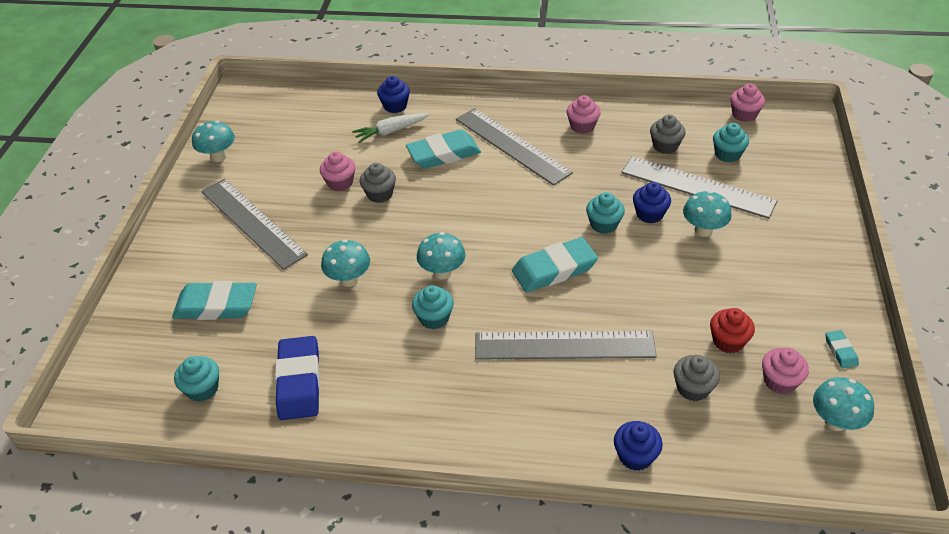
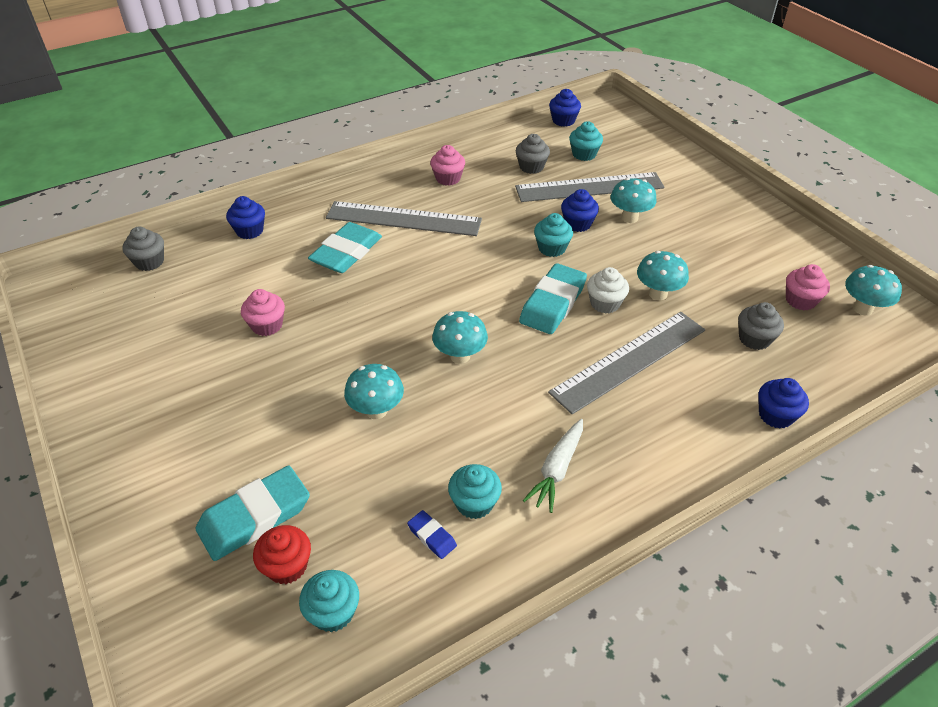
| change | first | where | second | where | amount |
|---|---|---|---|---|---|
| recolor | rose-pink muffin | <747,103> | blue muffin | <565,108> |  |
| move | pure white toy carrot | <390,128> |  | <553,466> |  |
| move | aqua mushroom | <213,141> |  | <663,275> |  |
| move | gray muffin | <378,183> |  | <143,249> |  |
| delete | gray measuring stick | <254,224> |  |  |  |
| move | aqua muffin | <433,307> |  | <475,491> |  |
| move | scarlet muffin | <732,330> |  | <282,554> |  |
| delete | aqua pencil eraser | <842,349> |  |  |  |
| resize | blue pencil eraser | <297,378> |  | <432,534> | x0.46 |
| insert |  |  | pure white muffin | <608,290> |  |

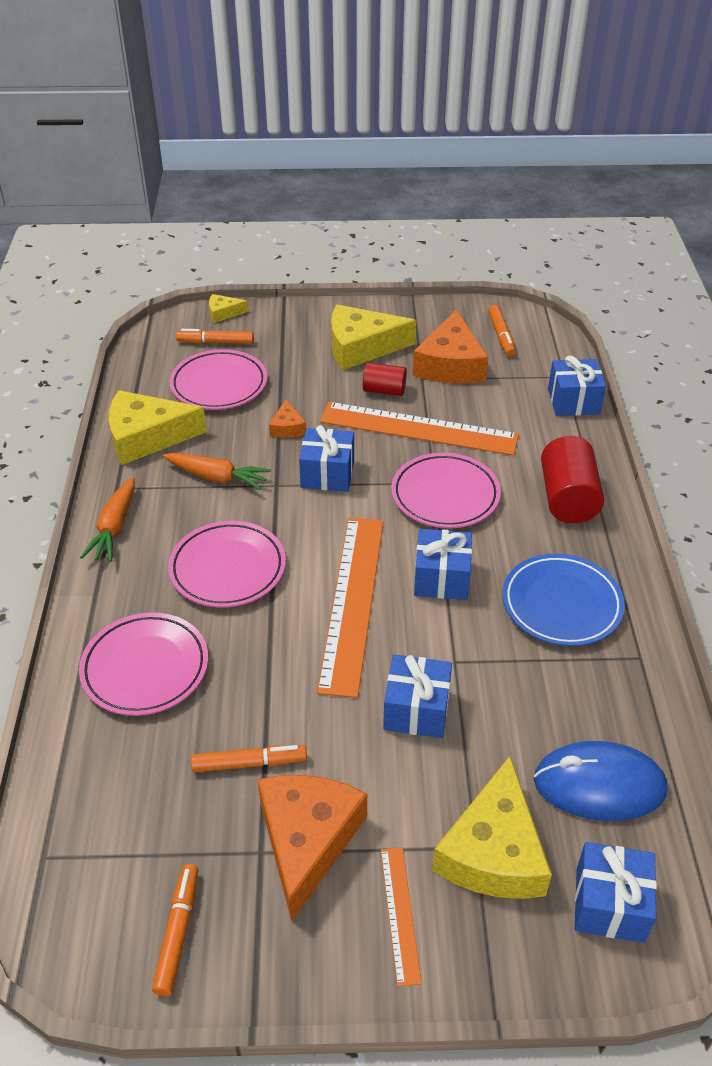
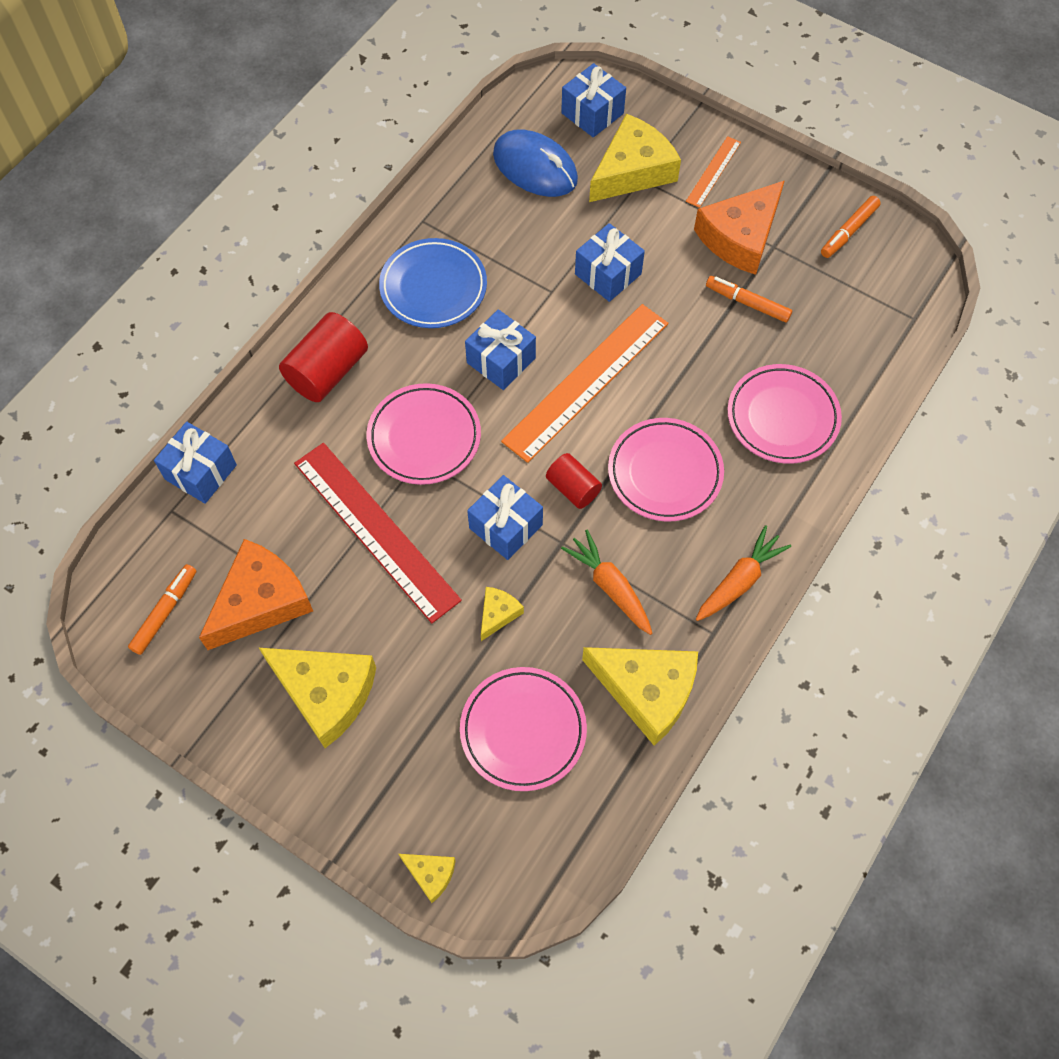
| change | first | where | second | where | amount |
|---|---|---|---|---|---|
| delete | orange-coloured marker pen | <215,336> |  |  |  |
| move | scarlet solid cylinder | <385,379> |  | <574,481> |  |
| recolor | orange-coloured cheese | <287,418> | yellow cheese | <502,614> |  |
| recolor | orange-coloured measuring stick | <419,428> | scarlet measuring stick | <378,533> |  |

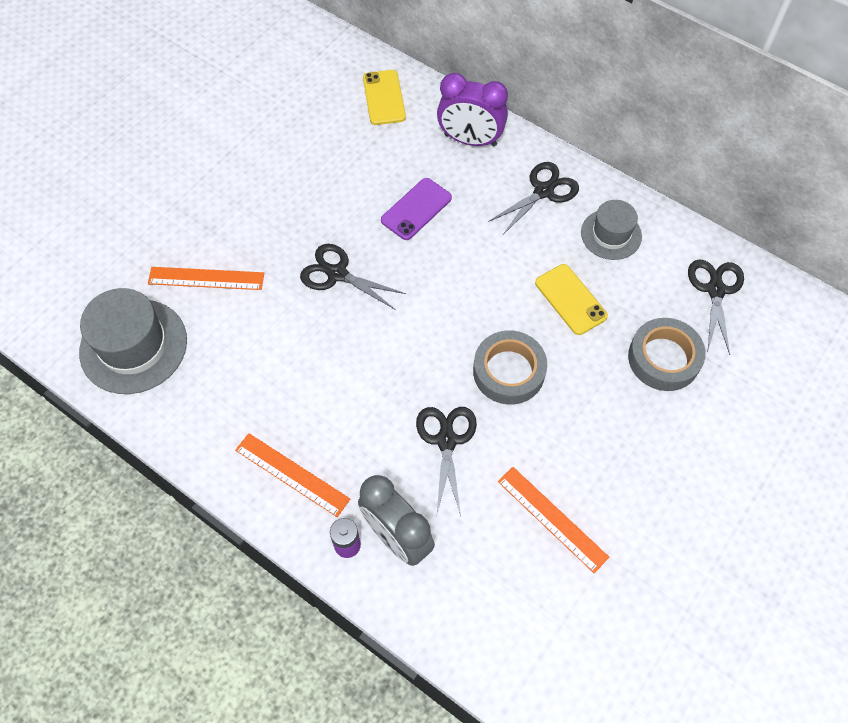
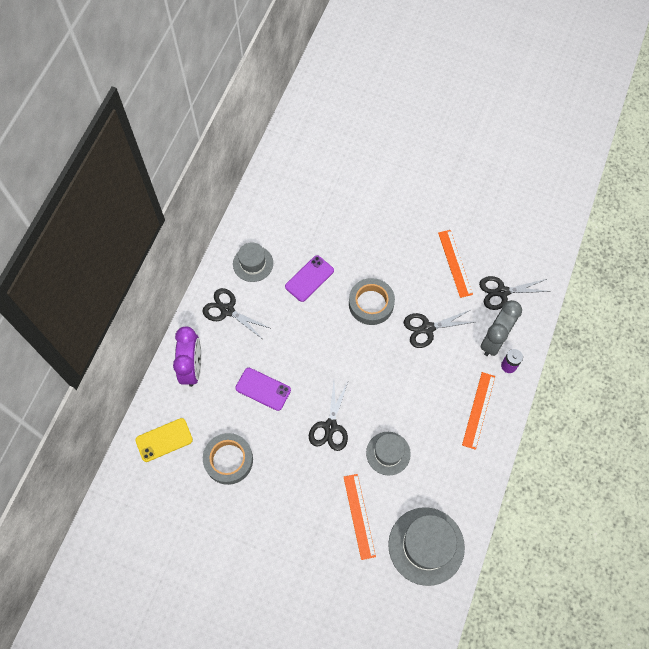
| change | first | where | second | where | amount |
|---|---|---|---|---|---|
| move | black scissors | <716,307> |  | <515,293> |  |
| recolor | yellow phone | <571,299> | violet phone | <309,278> |  |
| move | gray tape | <667,354> |  | <228,459> |  |
| rotate | orange-coloured measuring stick | <553,520> |  | <455,264> | 45 degrees counterclockwise |
| insert |  |  | gray top hat | <388,453> |  |

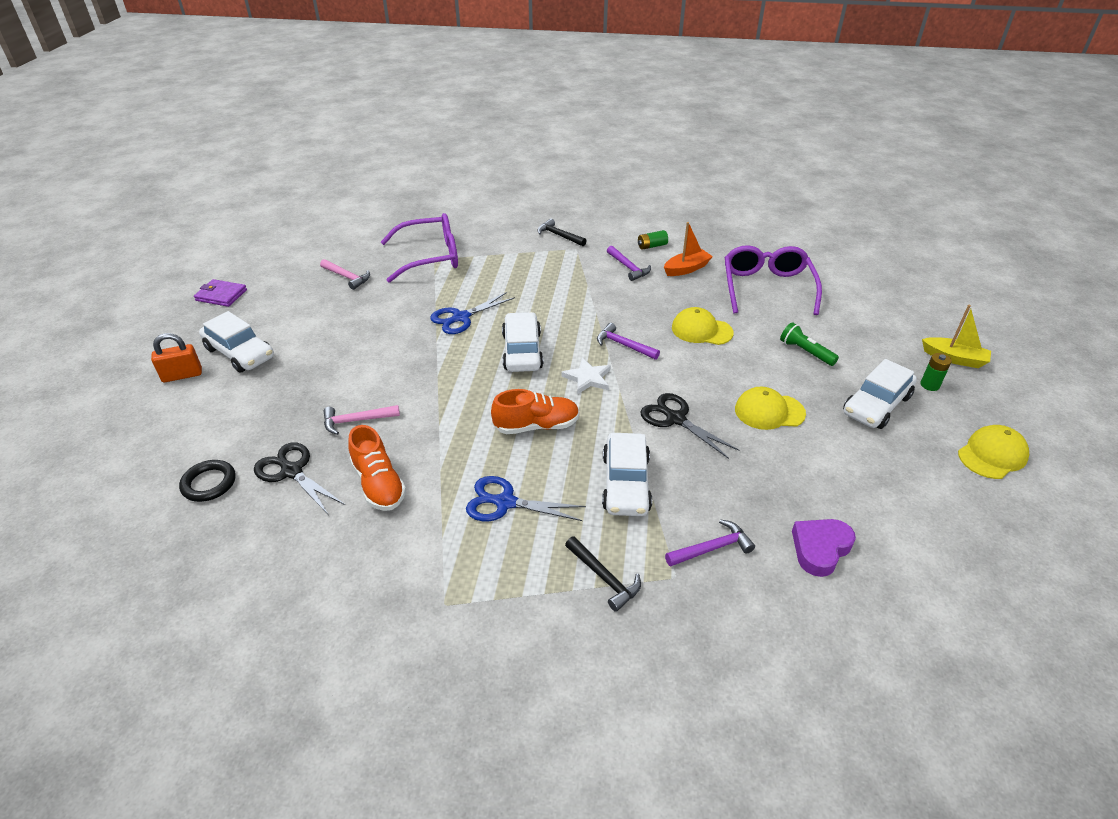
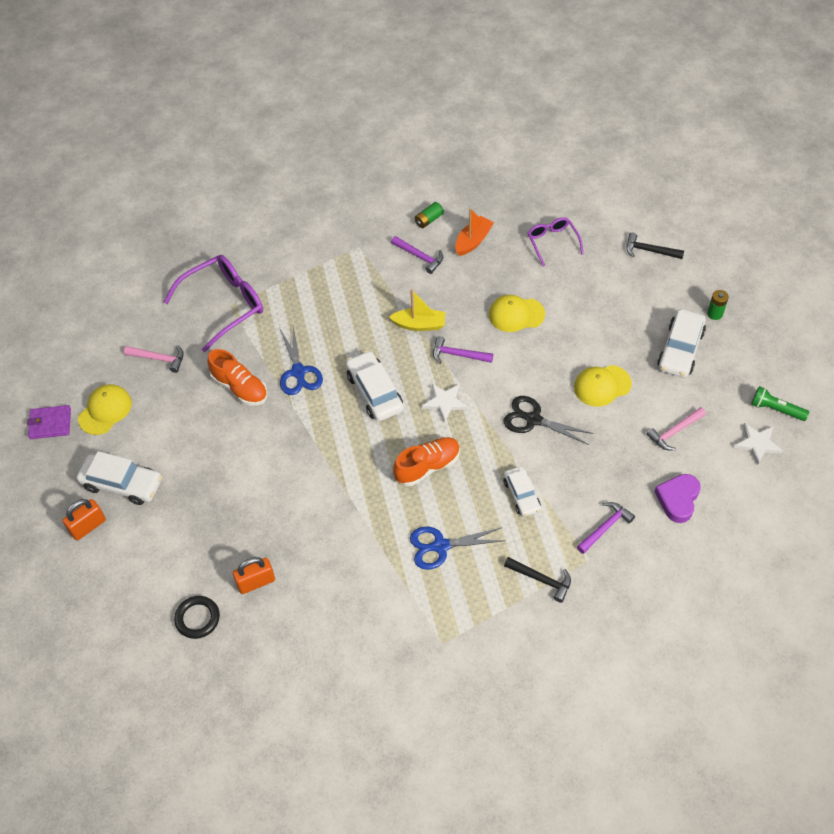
| change | first | where | second | where | amount |
|---|---|---|---|---|---|
| move | black carpenter's hammer | <562,232> |  | <655,245> |  |
| resize | violet spectacles | <773,280> |  | <555,242> | x0.57 |
| rotate | blue scissors | <472,313> |  | <301,360> | 45 degrees counterclockwise |
| move | yellow boat | <956,336> |  | <417,310> |  |
| move | emerald pocket torch | <809,344> |  | <780,403> |  |
| move | rose-pink carpenter's hammer | <362,420> |  | <676,428> |  |
| move | orange-coloured sneaker | <377,468> |  | <237,377> |  |
| move | yellow baseball cap | <993,452> |  | <105,409> |  |
| resize | pure white toy car | <627,474> |  | <522,491> | x0.64 |
| replace | black scissors | <299,478> | orange-coloured small lock | <254,575> |  |
| insert |  |  | pure white five-pointed star | <758,444> |  |

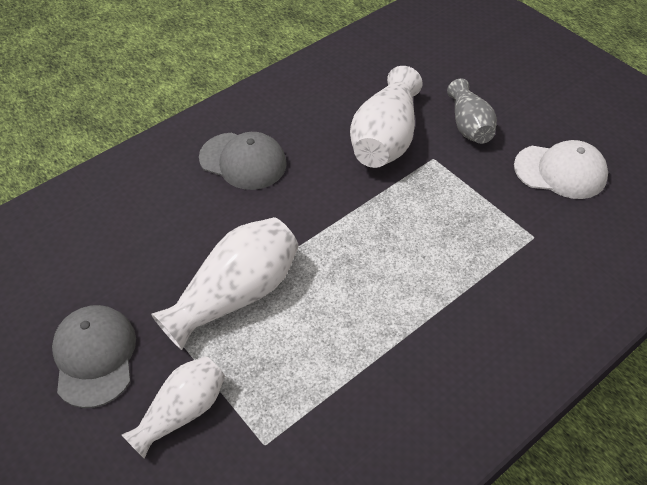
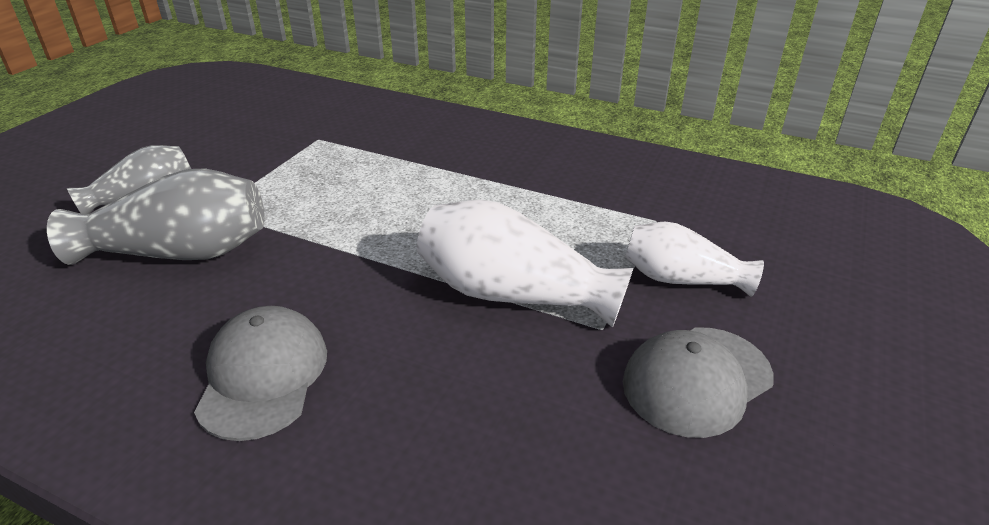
| change | first | where | second | where | amount |
|---|---|---|---|---|---|
| recolor | pure white flower vase | <386,117> | gray flower vase | <156,216> |  |
| delete | pure white baseball cap | <561,169> |  |  |  |

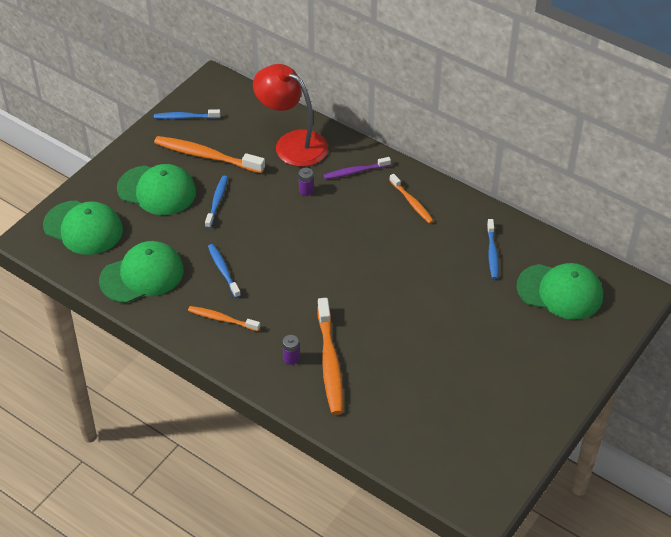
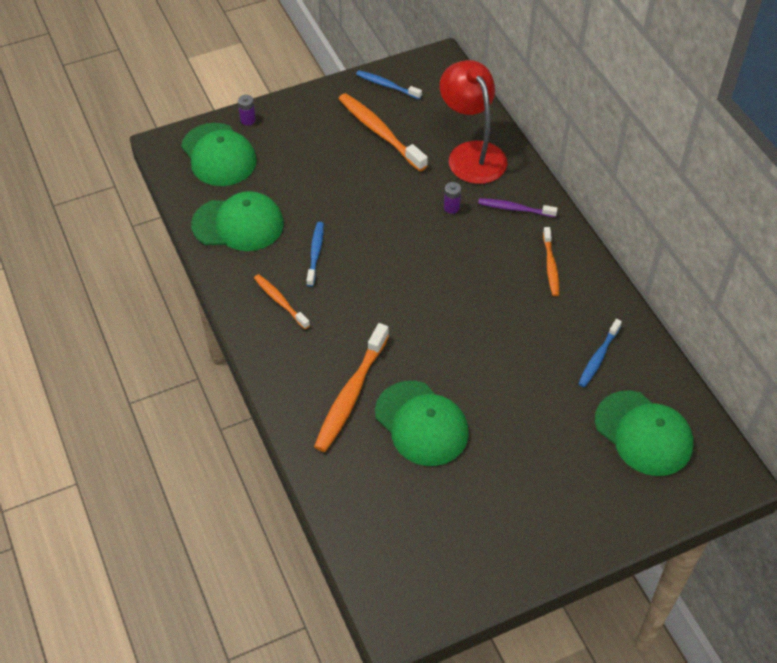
| change | first | where | second | where | amount |
|---|---|---|---|---|---|
| move | emerald baseball cap | <156,189> |  | <422,423> |  |
| delete | blue tooth brush | <216,202> |  |  |  |
| move | violet power cell | <291,350> |  | <247,110> |  |

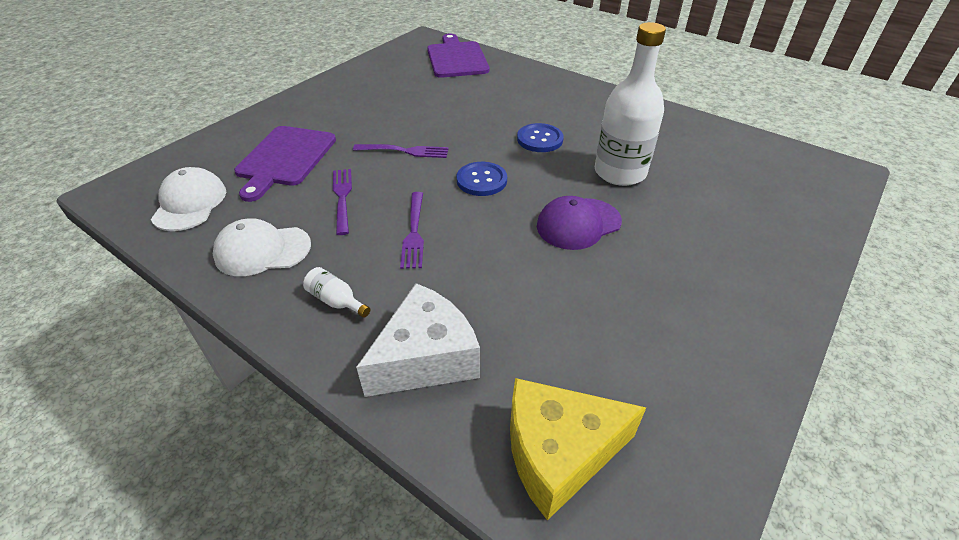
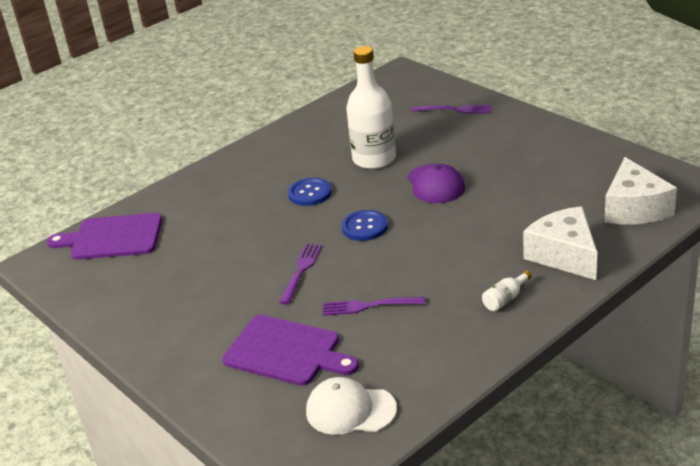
| change | first | where | second | where | amount |
|---|---|---|---|---|---|
| move | violet fork | <412,230> |  | <452,109> |  |
| delete | pure white baseball cap | <262,247> |  |  |  |
| recolor | yellow cheese | <578,449> | pure white cheese | <640,190> |  |

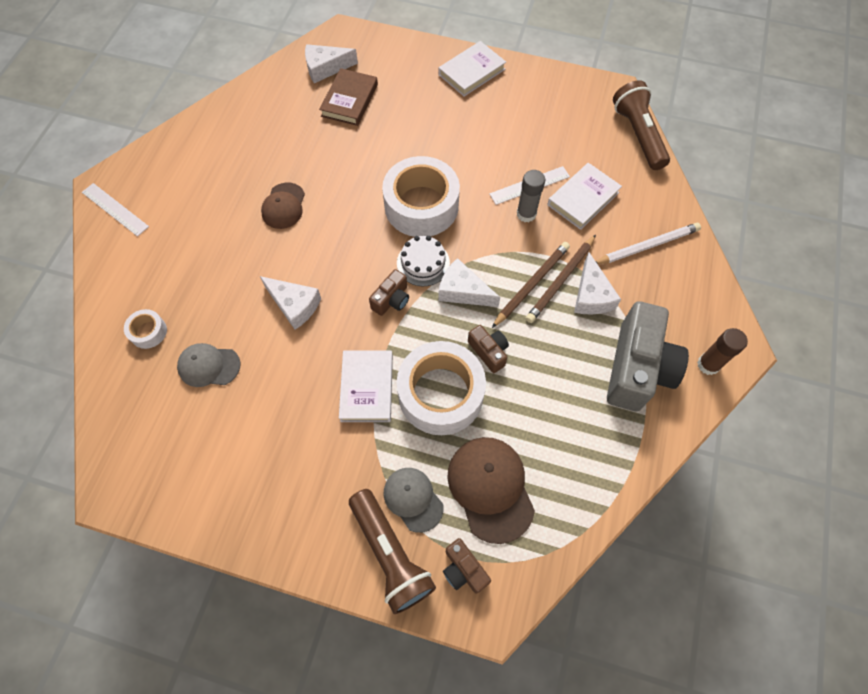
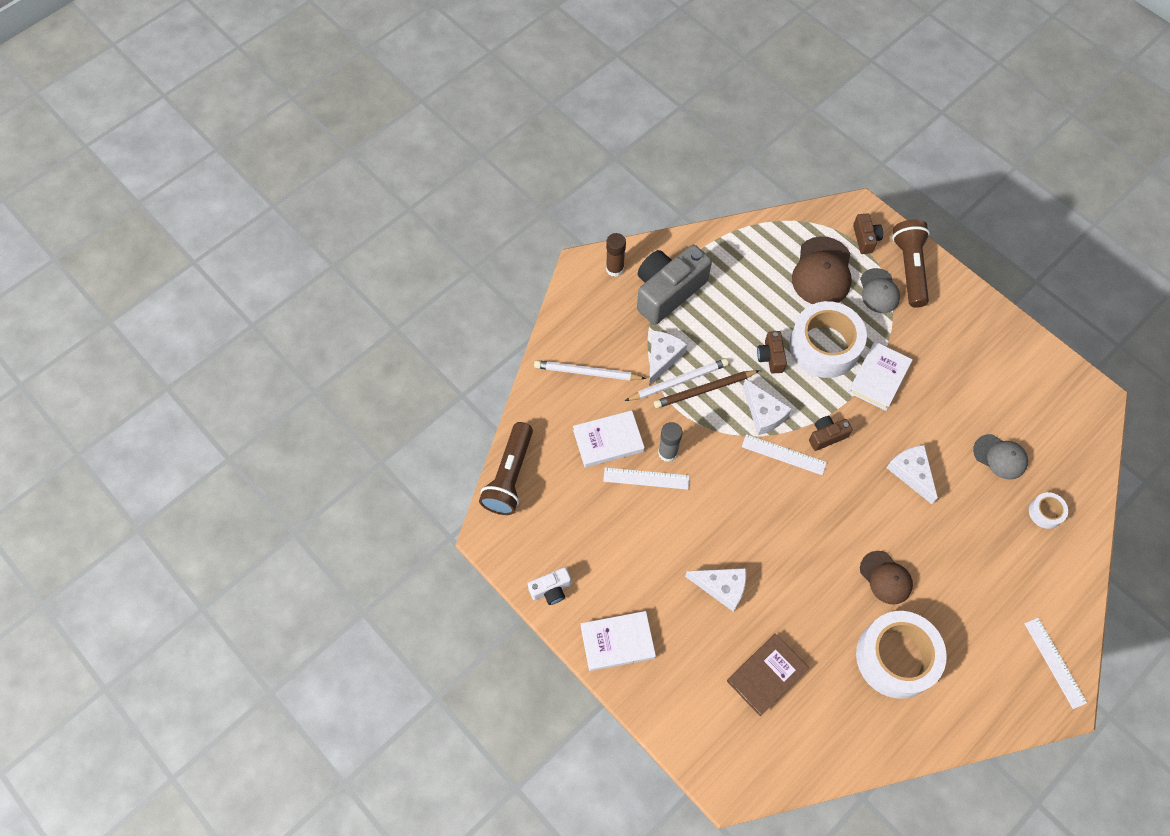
| change | first | where | second | where | amount |
|---|---|---|---|---|---|
| move | pure white cheese | <331,63> |  | <715,590> |  |
| move | pure white tape | <421,196> |  | <901,655> |  |
| rotate | russet baseball cap | <283,206> |  | <886,577> | 105 degrees clockwise |
| recolor | russet lead pencil | <561,279> | pure white lead pencil | <677,379> |  |
| replace | pure white layer cake | <423,261> | pure white measuring stick | <784,454> |  |
| insert |  |  | pure white camera | <549,586> |  |

